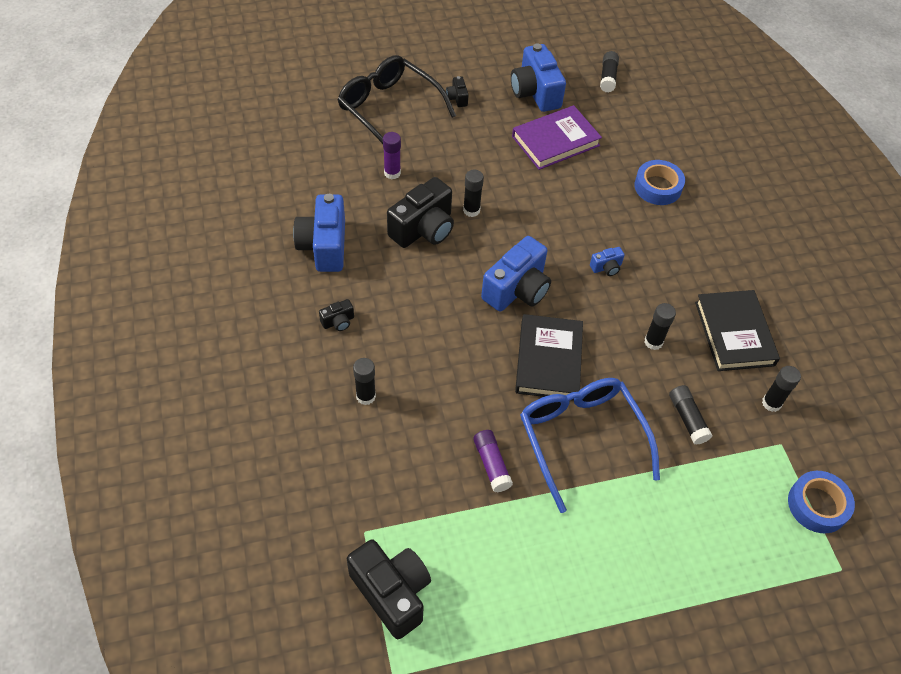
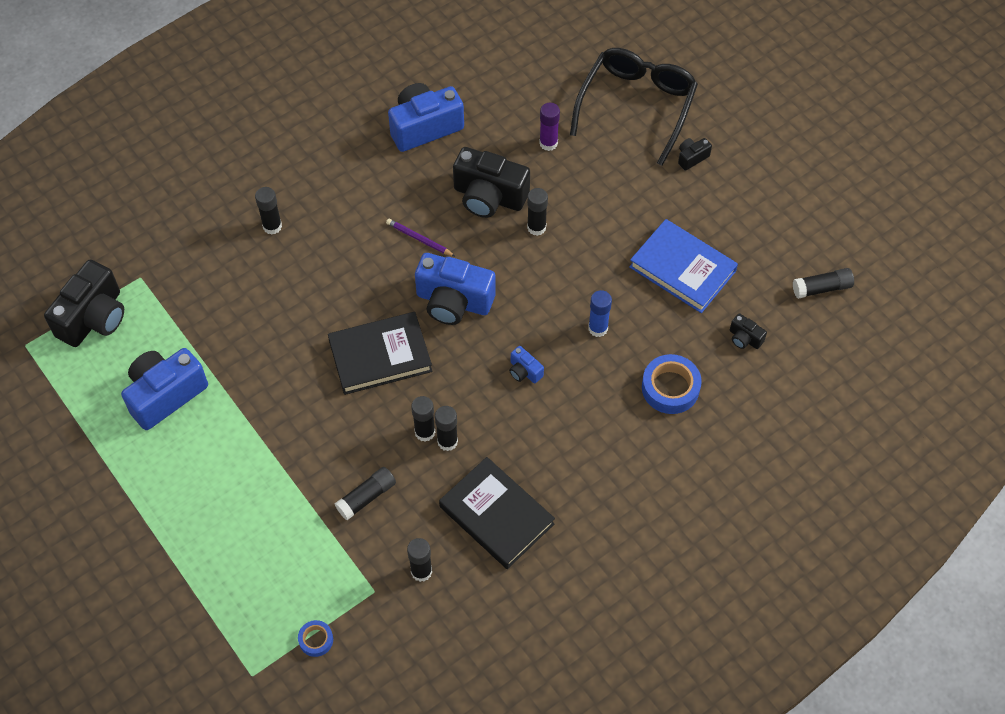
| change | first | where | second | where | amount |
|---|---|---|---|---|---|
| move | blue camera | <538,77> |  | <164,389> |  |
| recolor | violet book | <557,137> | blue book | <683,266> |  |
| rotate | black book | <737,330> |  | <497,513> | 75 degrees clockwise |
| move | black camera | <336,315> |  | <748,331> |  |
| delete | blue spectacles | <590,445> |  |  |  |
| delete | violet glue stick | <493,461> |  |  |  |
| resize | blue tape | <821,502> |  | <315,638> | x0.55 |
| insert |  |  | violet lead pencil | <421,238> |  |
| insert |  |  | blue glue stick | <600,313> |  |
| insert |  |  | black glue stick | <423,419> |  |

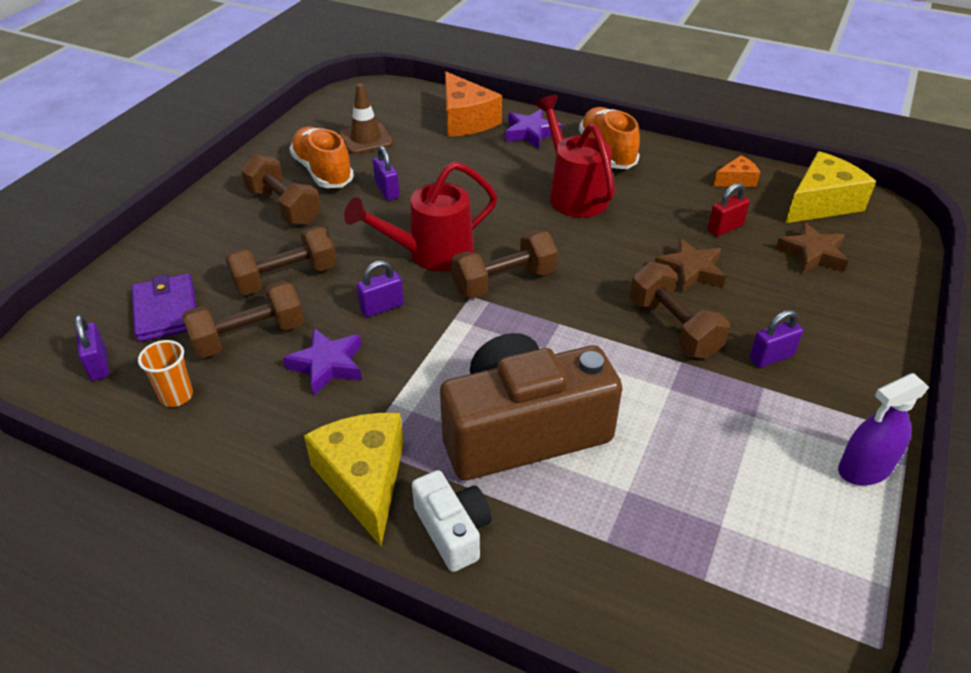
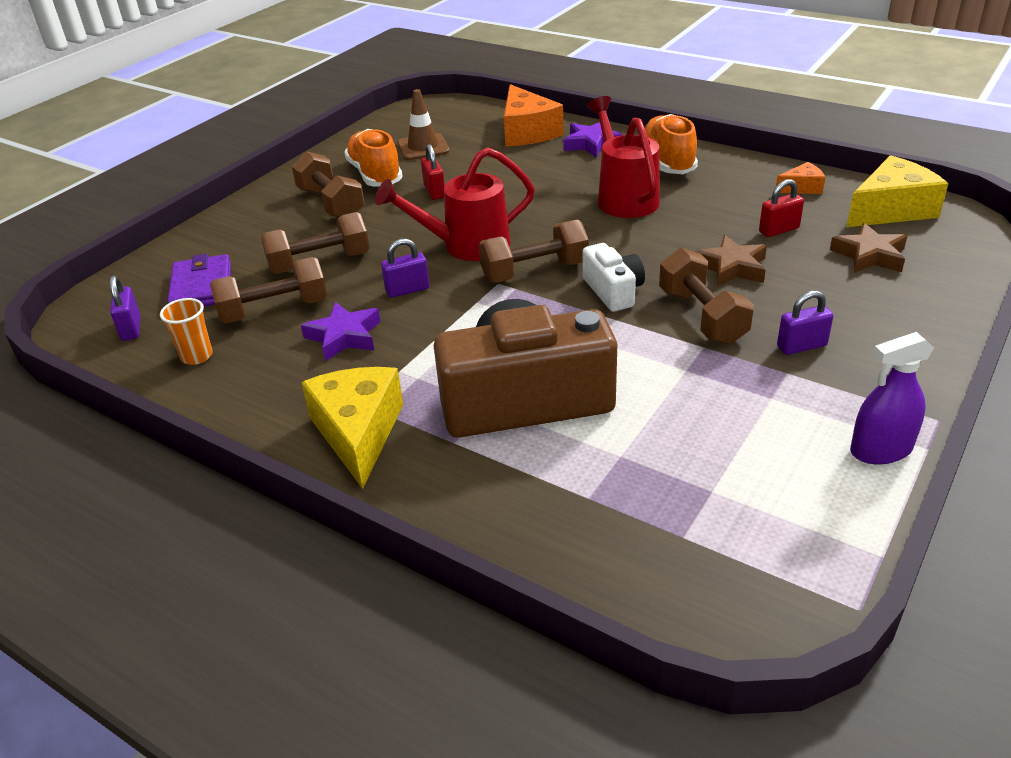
| change | first | where | second | where | amount |
|---|---|---|---|---|---|
| recolor | violet small lock | <386,173> | scarlet small lock | <433,172> |  |
| move | pure white camera | <452,521> |  | <614,277> |  |

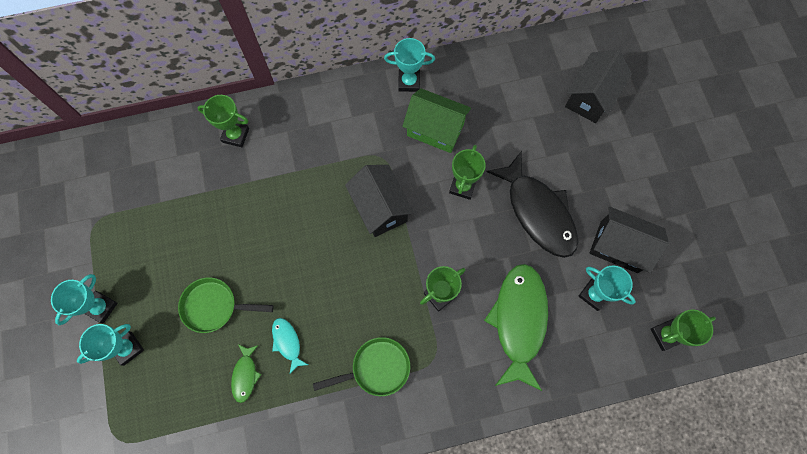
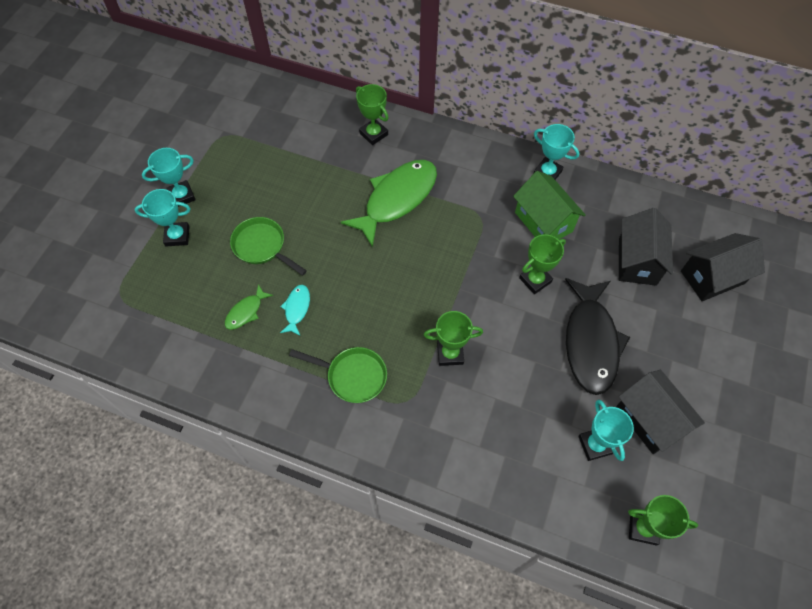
| change | first | where | second | where | amount |
|---|---|---|---|---|---|
| move | black toy house | <379,201> |  | <646,247> |  |
| move | emerald fish | <516,327> |  | <389,203> |  |

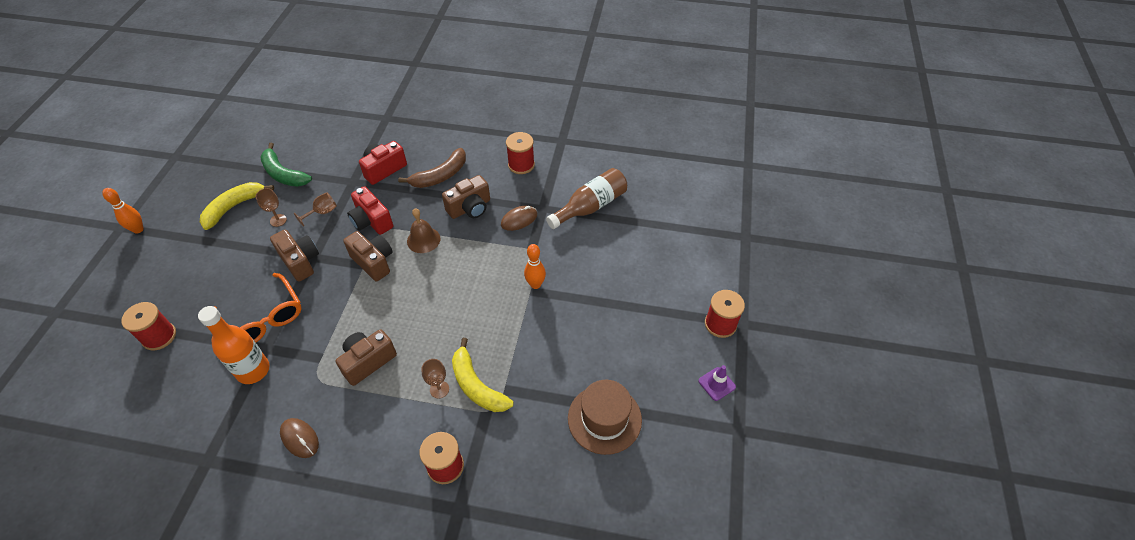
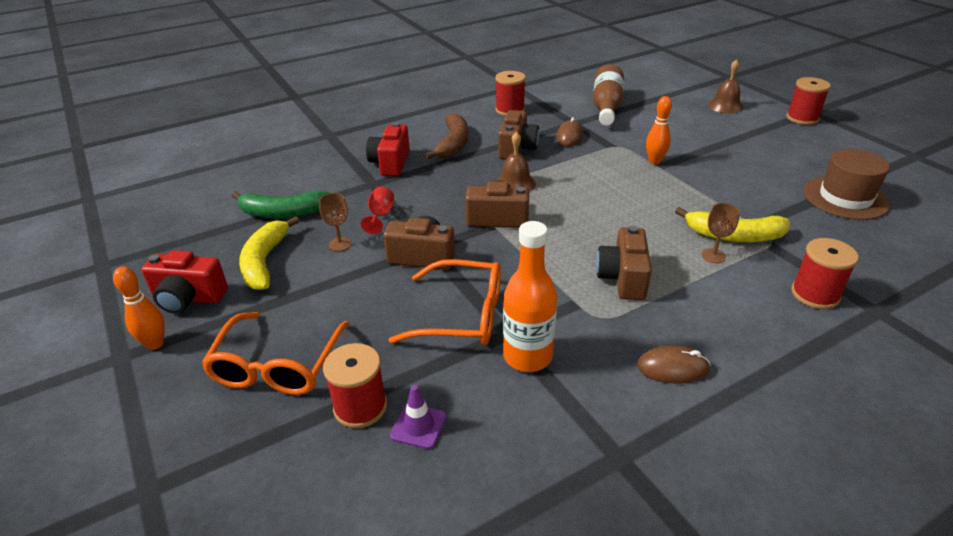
| change | first | where | second | where | amount |
|---|---|---|---|---|---|
| move | scarlet camera | <370,210> |  | <184,282> |  |
| recolor | russet wine glass | <315,209> | scarlet wine glass | <377,210> |  |
| move | violet traffic cone | <717,383> |  | <418,417> |  |
| insert |  |  | russet bell | <725,86> |  |
| insert |  |  | orange-coloured spectacles | <275,353> |  |

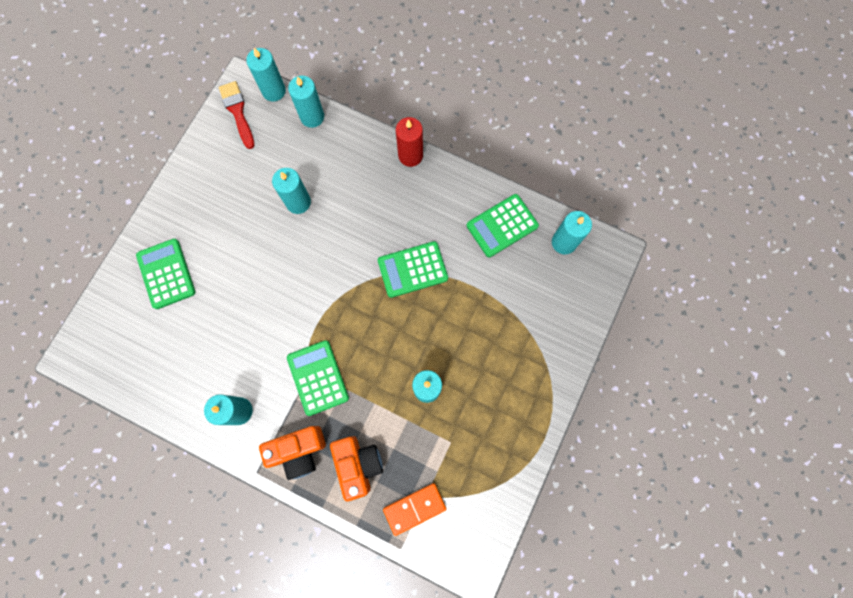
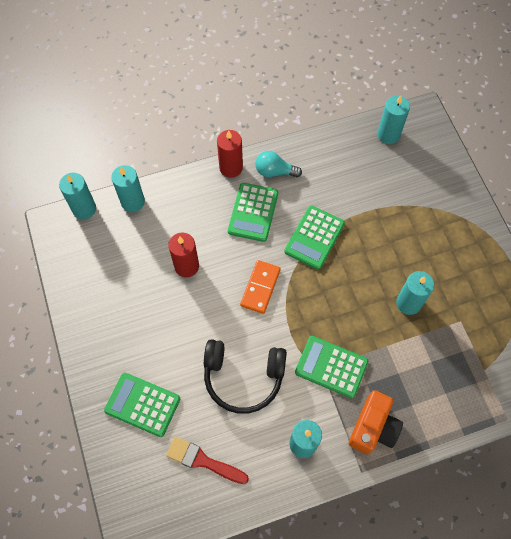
| change | first | where | second | where | amount |
|---|---|---|---|---|---|
| move | scarlet paintbrush | <237,115> |  | <207,460> |  |
| recolor | aqua candle | <291,191> | scarlet candle | <183,255> |  |
| move | emerald pocket calculator | <503,226> |  | <253,212> |  |
| delete | orange-coloured camera | <356,468> |  |  |  |
| move | orange-coloured domino tile | <414,509> |  | <260,287> |  |
| insert |  |  | aqua lightbulb | <278,164> |  |
| insert |  |  | black headphones | <245,376> |  |

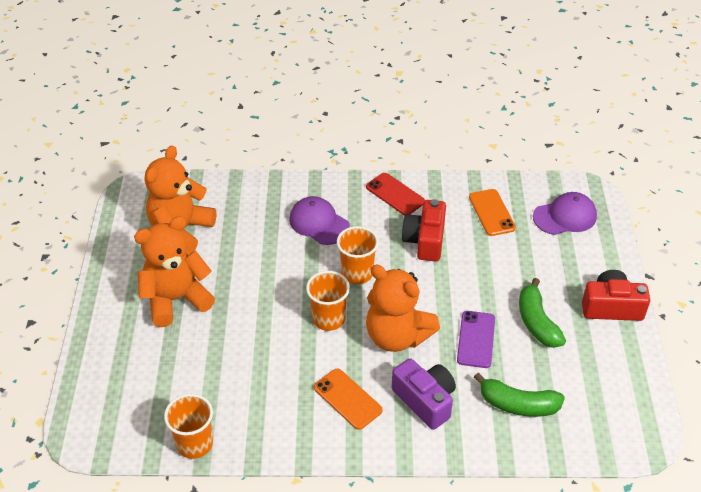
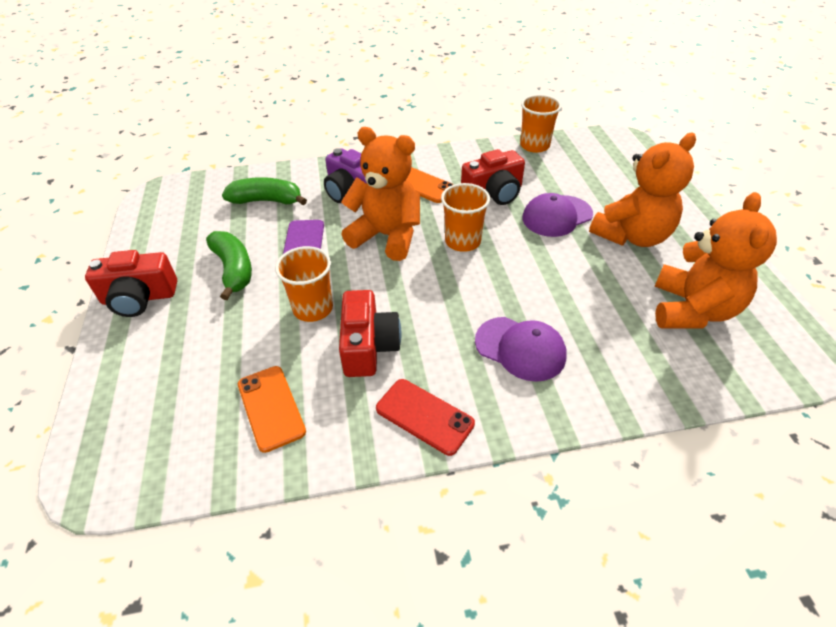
| change | first | where | second | where | amount |
|---|---|---|---|---|---|
| move | violet baseball cap | <565,213> |  | <557,215> |  |
| move | orange-coloured cup | <358,255> |  | <304,284> |  |
| insert |  |  | scarlet camera | <493,177> |  |

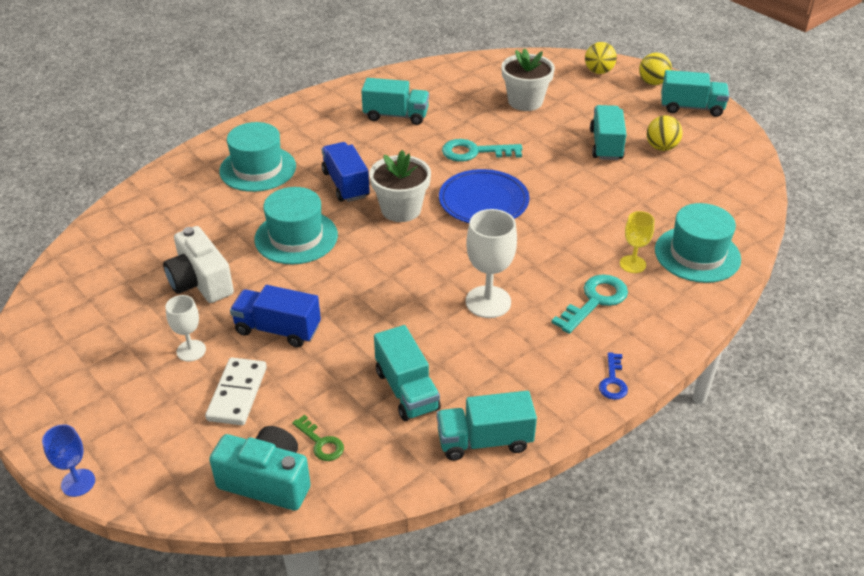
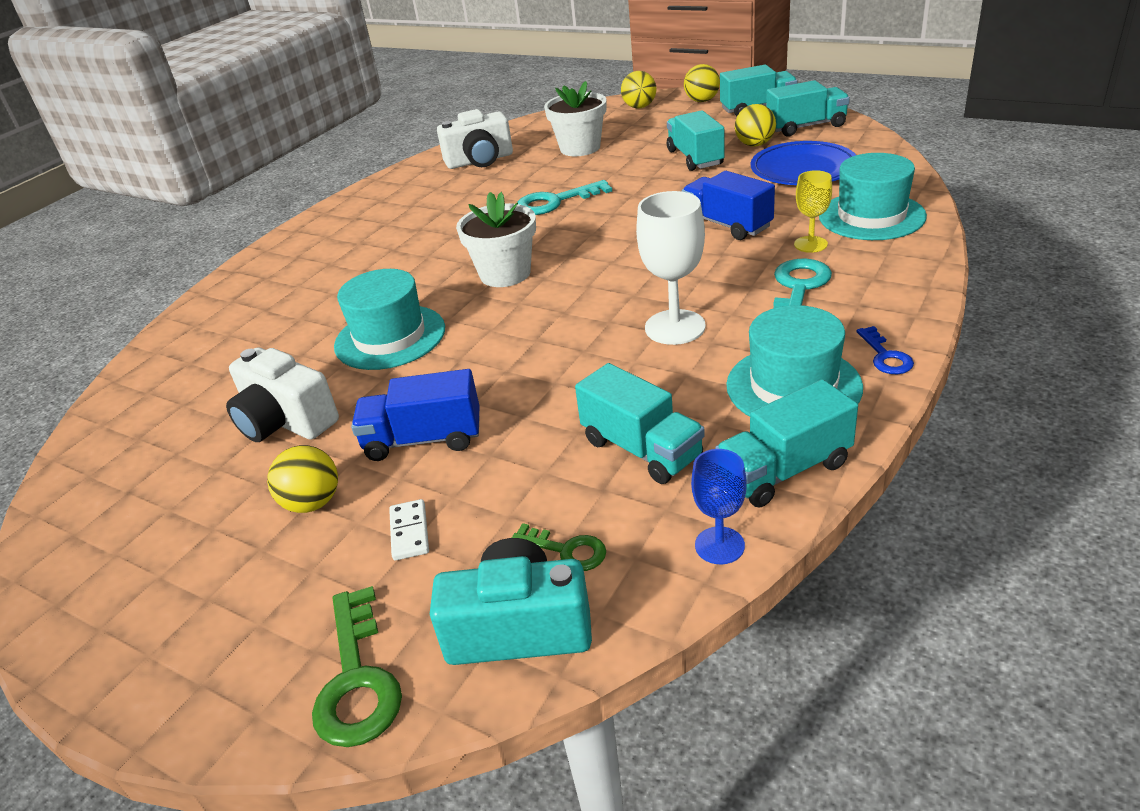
| change | first | where | second | where | amount |
|---|---|---|---|---|---|
| move | aqua lorry | <395,101> |  | <808,108> |  |
| move | aqua top hat | <257,157> |  | <794,361> |  |
| move | blue lorry | <345,172> |  | <728,205> |  |
| move | blue plate | <484,196> |  | <803,163> |  |
| replace | pure white wine glass | <185,328> | yellow sphere | <302,479> |  |
| resize | pure white domino tile | <236,391> |  | <409,530> | x0.60 |
| move | blue wine glass | <68,460> |  | <719,506> |  |
| insert |  |  | pure white camera | <475,139> |  |
| insert |  |  | emerald latchkey | <357,666> |  |

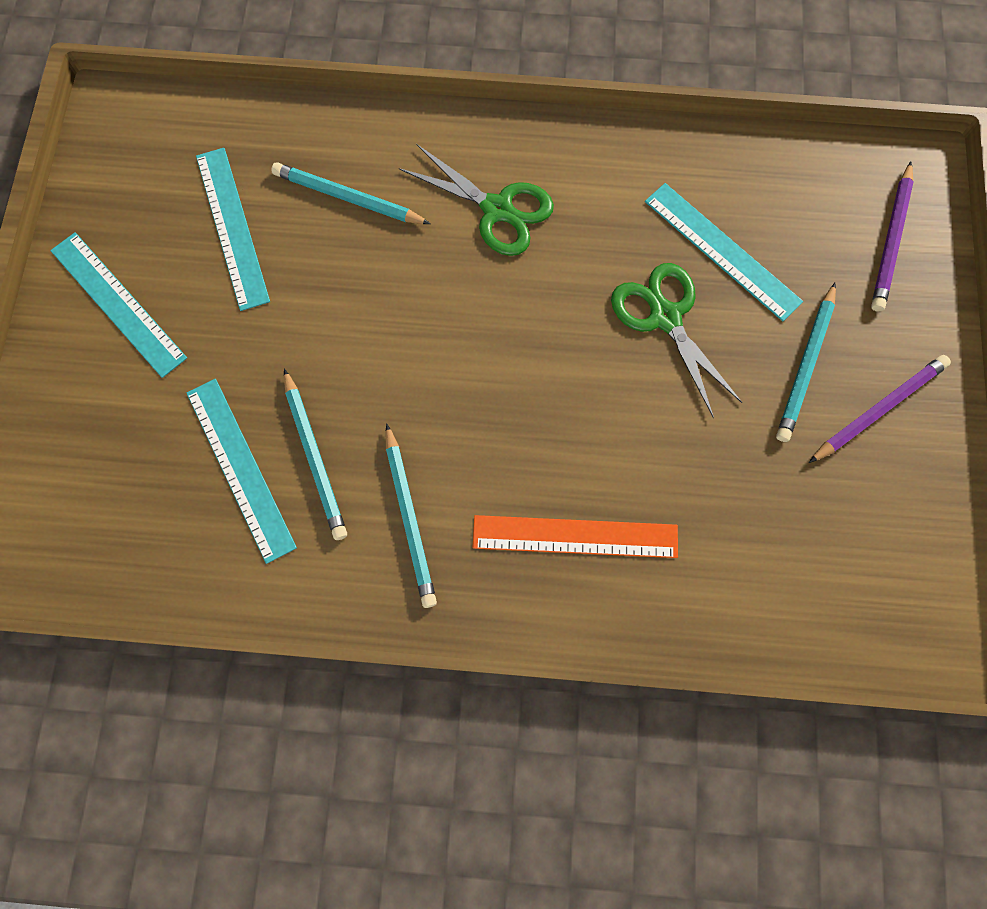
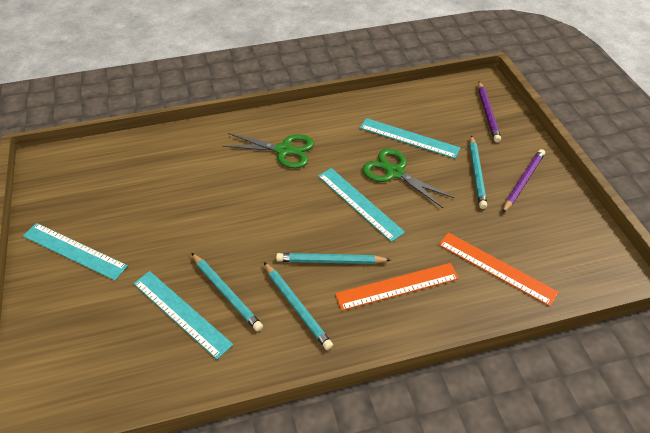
| change | first | where | second | where | amount |
|---|---|---|---|---|---|
| move | aqua measuring stick | <233,229> |  | <361,205> |  |
| move | aqua lead pencil | <351,193> |  | <333,258> |  |
| insert |  |  | orange-coloured measuring stick | <499,269> |  |

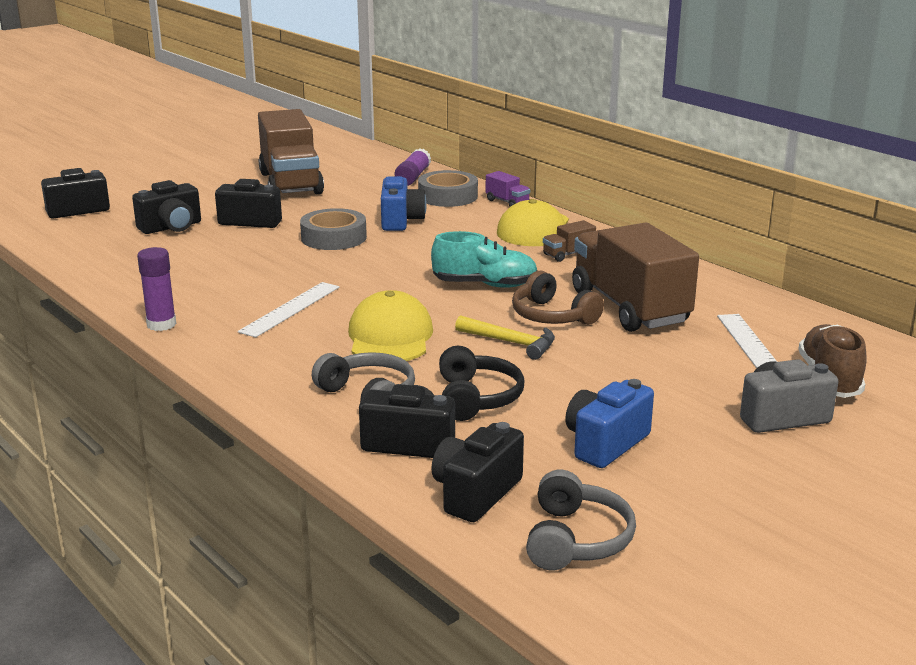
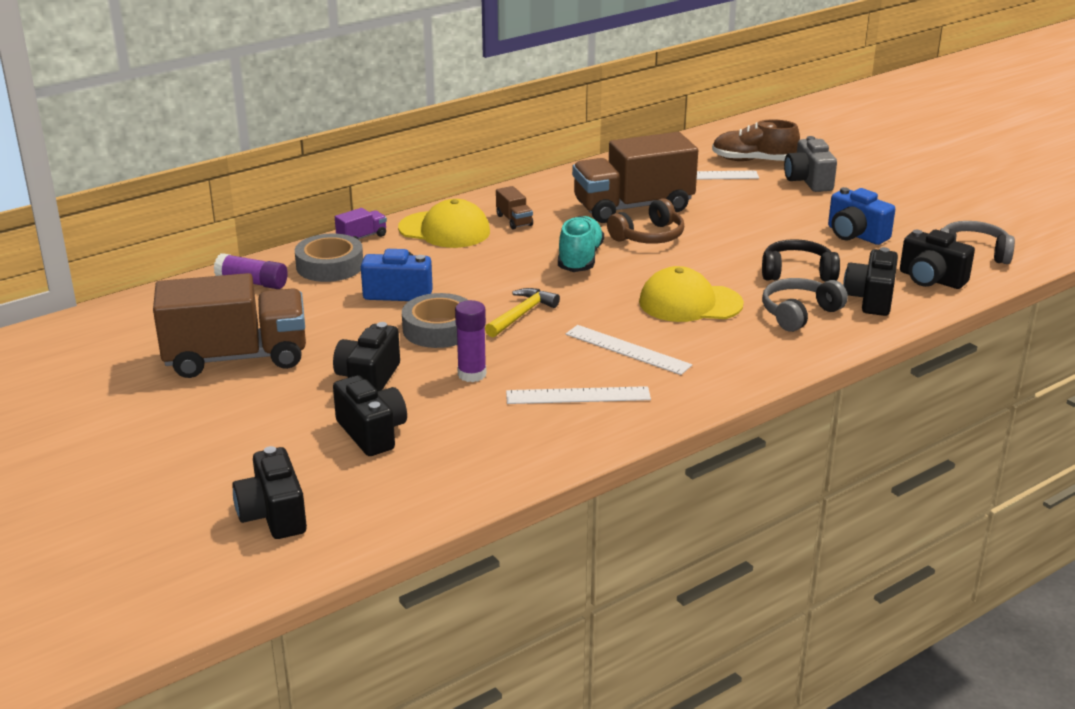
| change | first | where | second | where | amount |
|---|---|---|---|---|---|
| move | violet glue stick | <156,289> |  | <470,341> |  |
| move | yellow carpenter's hammer | <505,337> |  | <522,312> |  |
| insert |  |  | pure white measuring stick | <578,395> |  |

